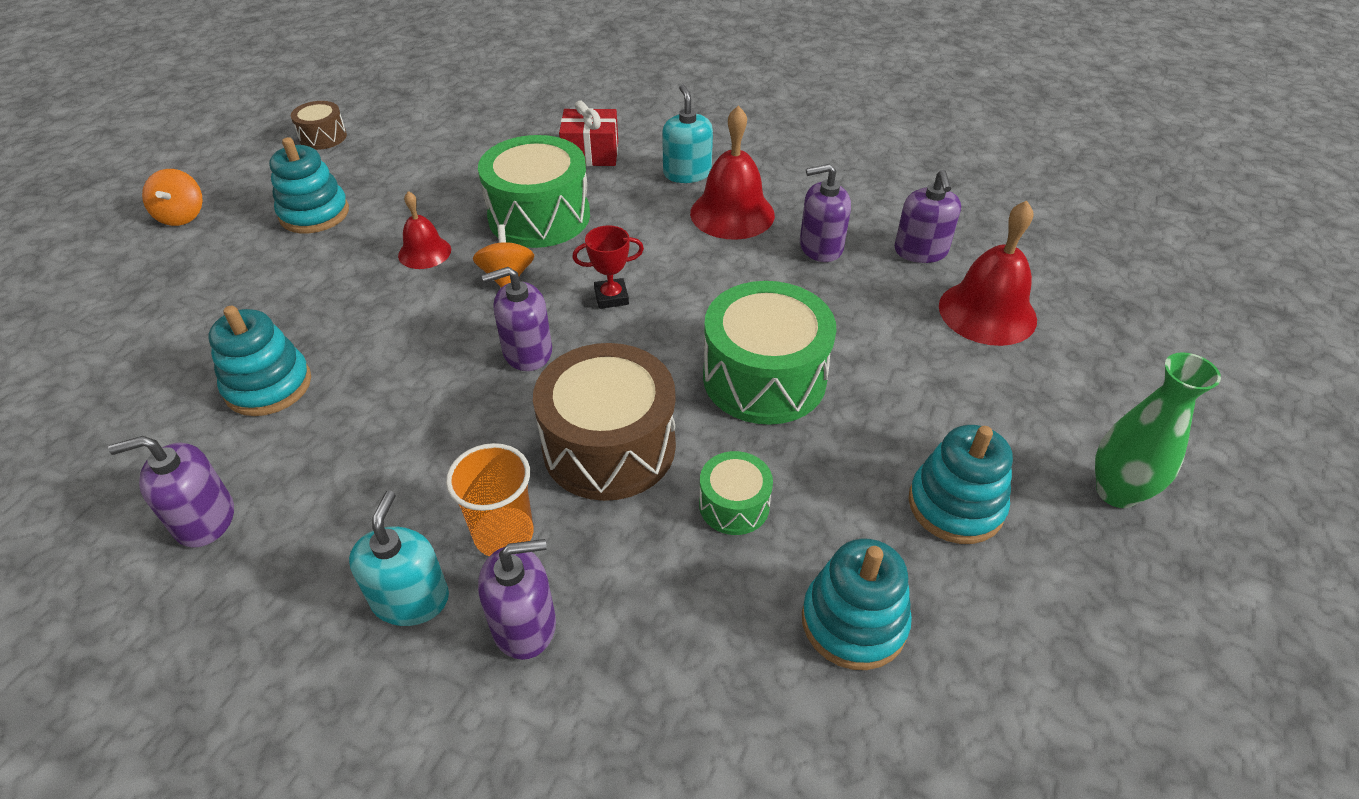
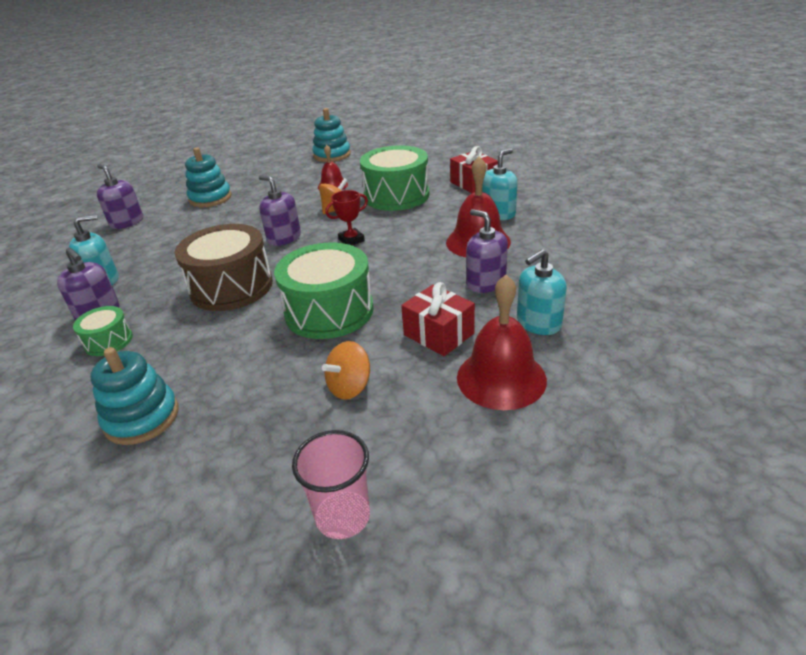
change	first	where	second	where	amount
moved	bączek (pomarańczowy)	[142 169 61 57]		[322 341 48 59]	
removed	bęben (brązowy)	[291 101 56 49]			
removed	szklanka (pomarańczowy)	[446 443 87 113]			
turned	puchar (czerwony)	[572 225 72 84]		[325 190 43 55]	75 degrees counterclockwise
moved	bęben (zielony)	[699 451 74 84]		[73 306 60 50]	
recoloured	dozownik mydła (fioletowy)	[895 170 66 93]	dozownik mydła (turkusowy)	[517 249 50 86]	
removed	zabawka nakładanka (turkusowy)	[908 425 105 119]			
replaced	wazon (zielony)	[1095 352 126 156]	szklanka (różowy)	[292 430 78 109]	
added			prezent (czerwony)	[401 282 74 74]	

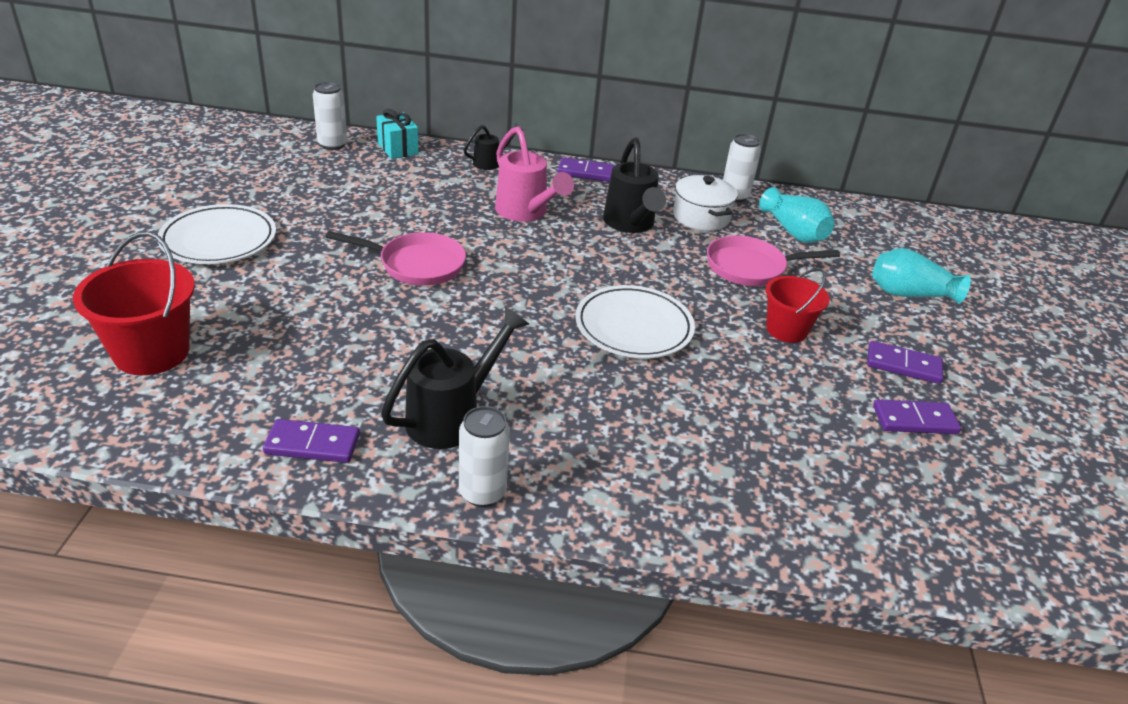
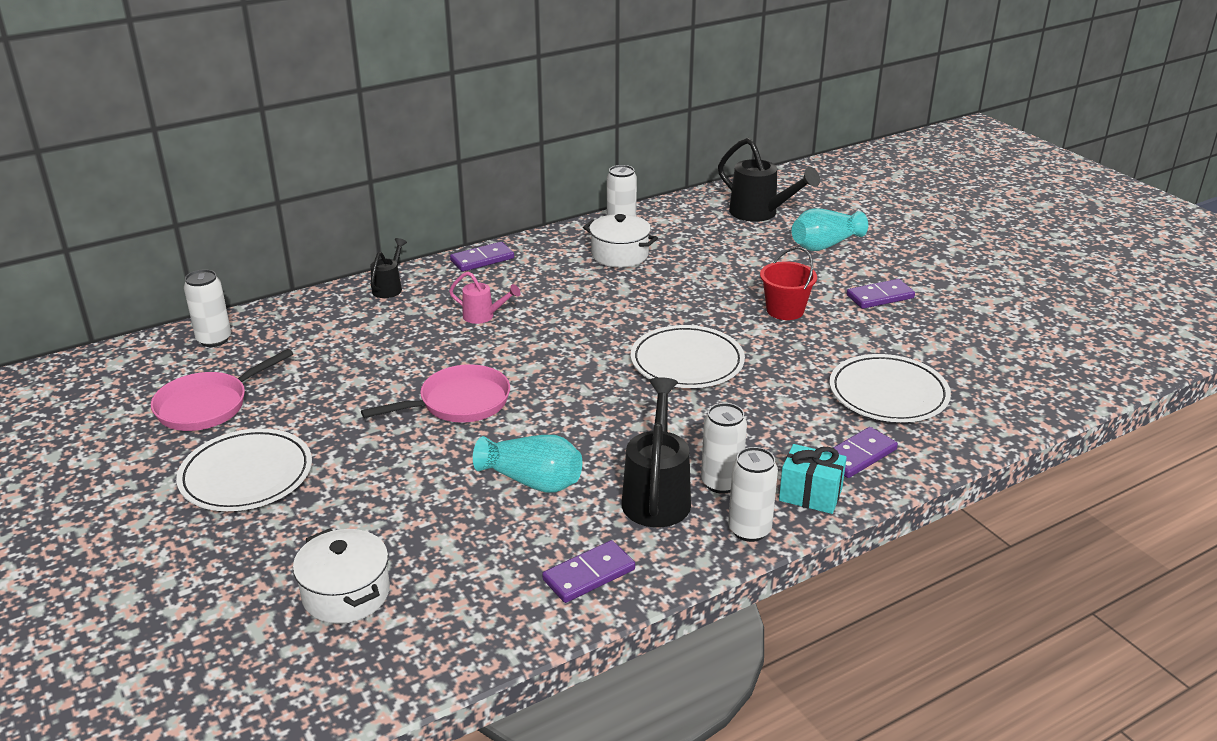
change	first	where	second	where	amount
replaced	wiadro (czerwony)	[73 232 122 143]	garnek (biały)	[293 528 97 96]	
moved	prezent (turkusowy)	[376 109 43 50]		[779 444 68 70]	
resized	konewka (różowy)	[495 126 79 96]		[449 272 72 52]	x0.56
moved	konewka (czarny)	[603 138 63 95]		[718 138 102 84]	
moved	patelnia (różowy)	[707 236 133 50]		[151 349 142 82]	
moved	wazon (turkusowy)	[759 187 75 56]		[473 435 109 58]	
moved	kostka domina (fioletowy)	[873 399 88 35]		[827 427 71 51]	
added			puszka (biały)	[701 403 46 91]	
added			talerz (biały)	[829 354 122 68]	

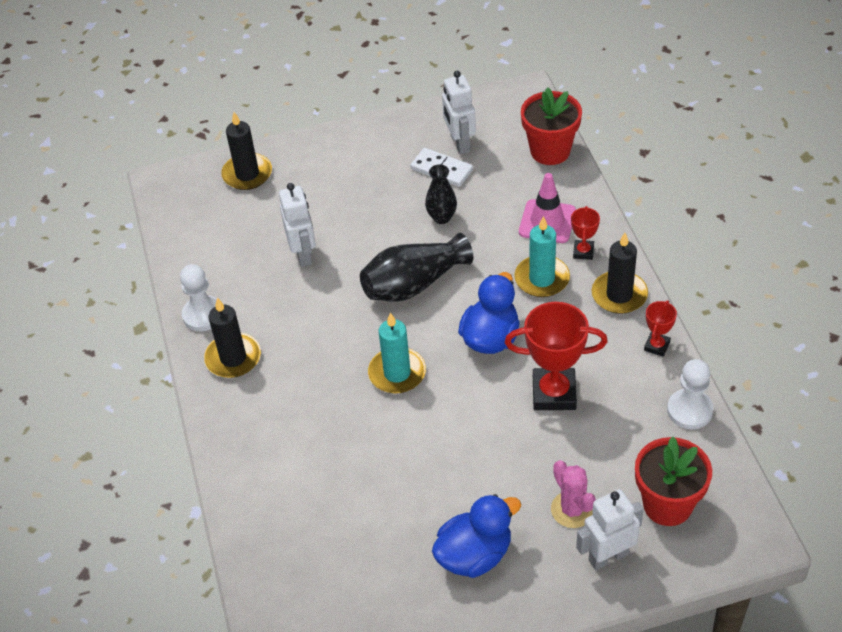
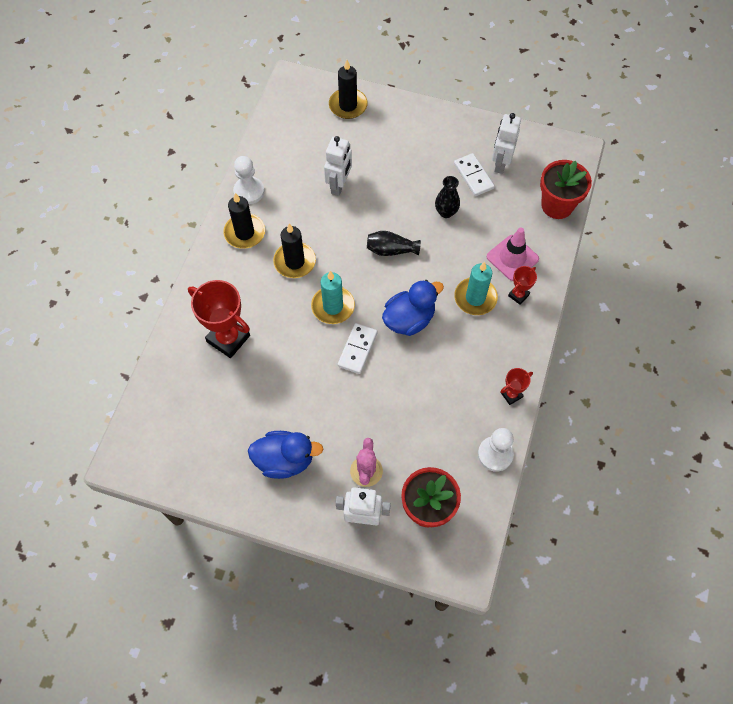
change	first	where	second	where	amount
resized	wazon (czarny)	[360 233 113 69]		[367 231 54 25]	x0.60
moved	puchar (czerwony)	[505 302 103 108]		[188 280 62 78]	
moved	świeca (czarny)	[592 233 56 81]		[273 224 43 54]	
added			kostka domina (biały)	[338 323 39 51]	

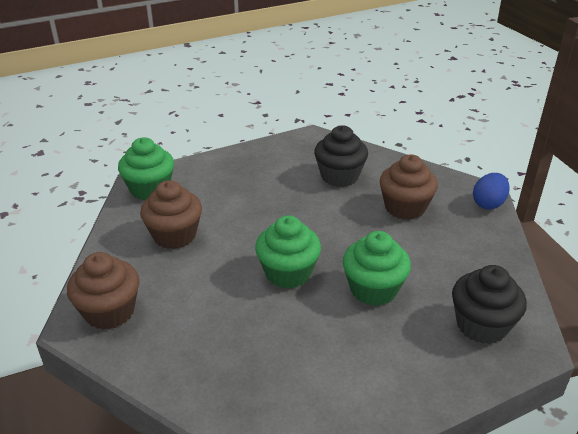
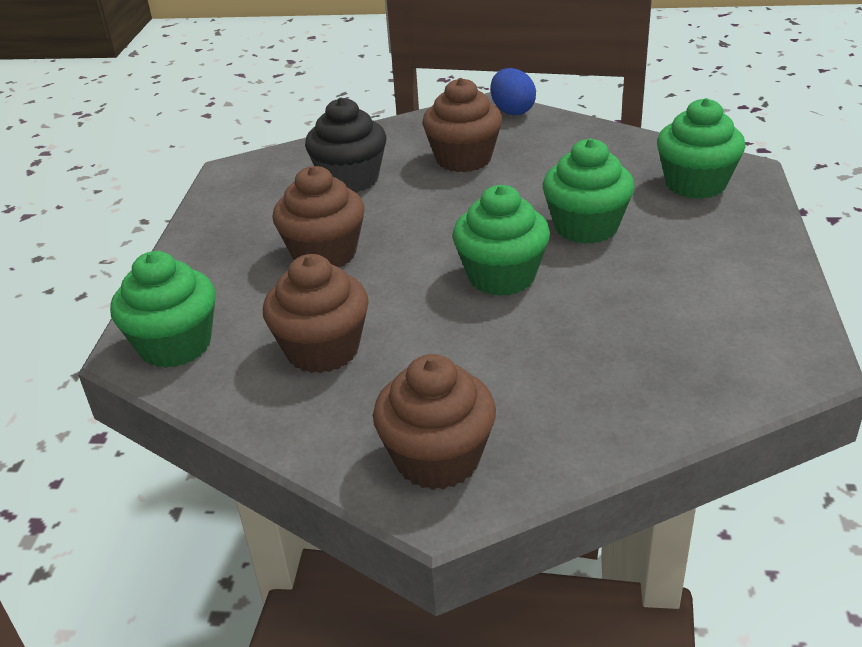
change	first	where	second	where	amount
recoloured	muffinka (czarny)	[452 265 75 79]	muffinka (zielony)	[657 98 89 101]	
added			muffinka (brązowy)	[273 166 92 101]	

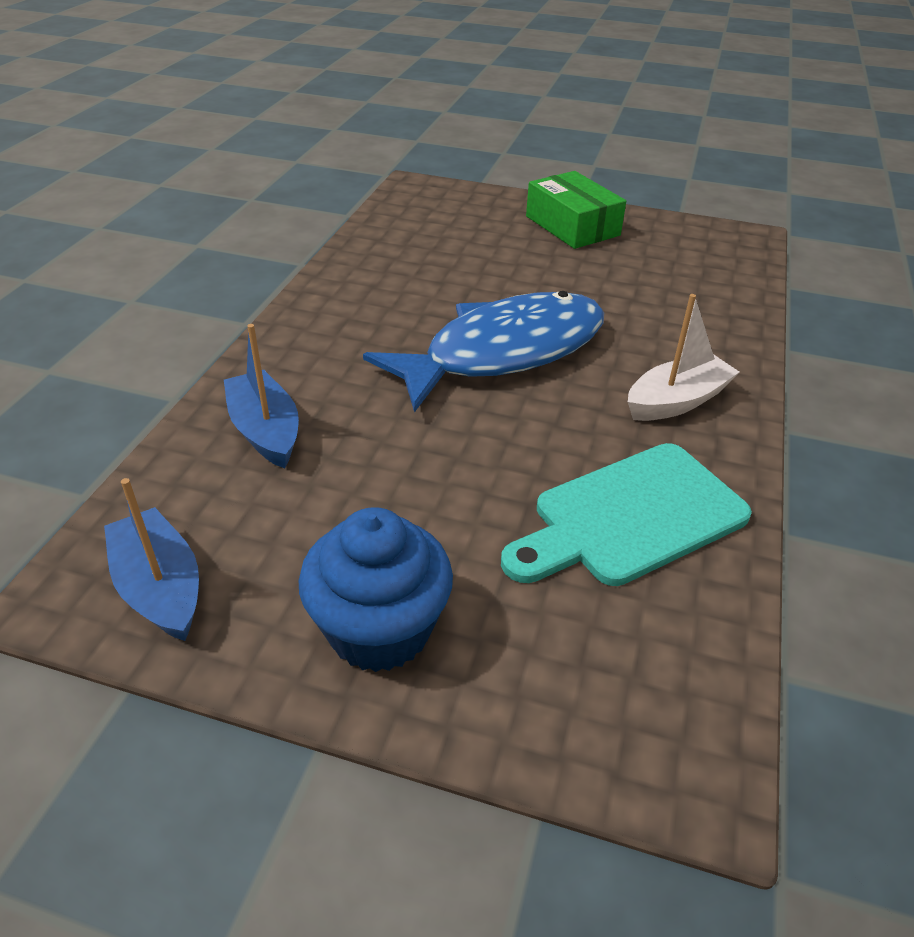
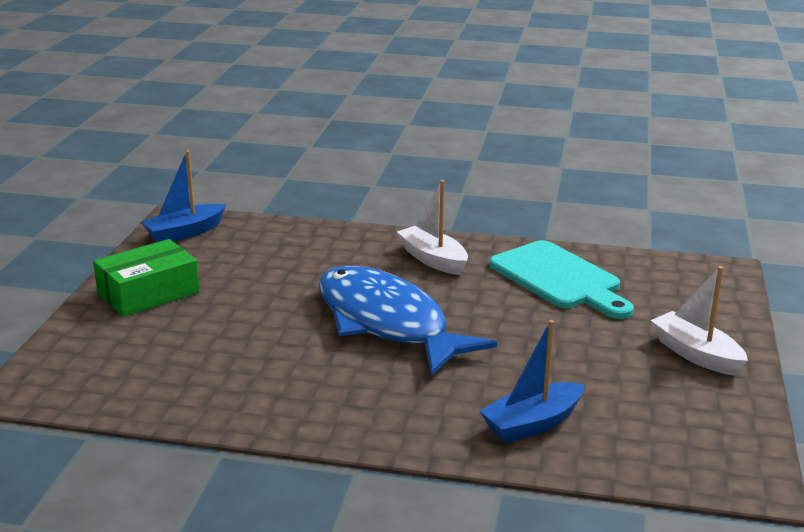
change	first	where	second	where	amount
moved	łódka (niebieski)	[104 478 95 163]		[141 150 85 92]	
replaced	muffinka (niebieski)	[299 507 154 165]	łódka (biały)	[651 266 97 110]	

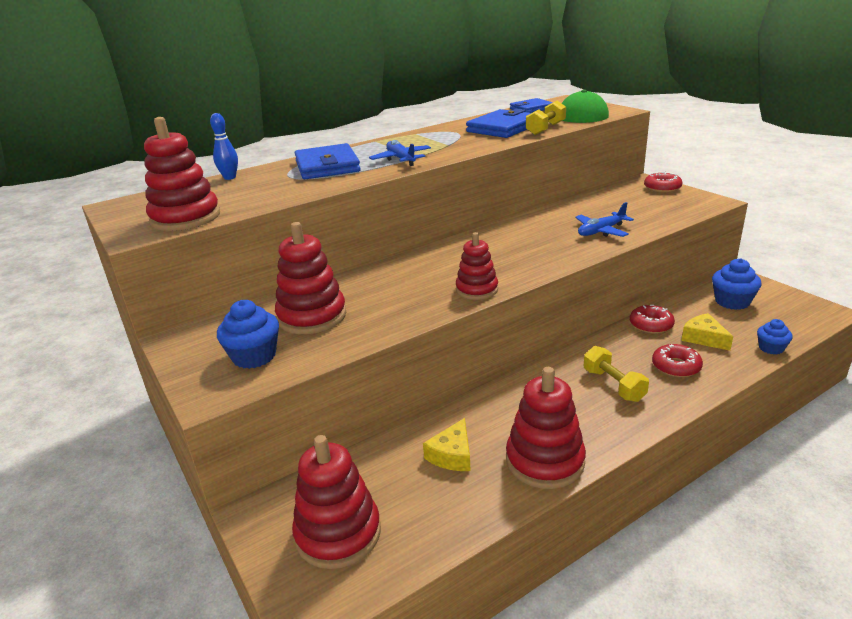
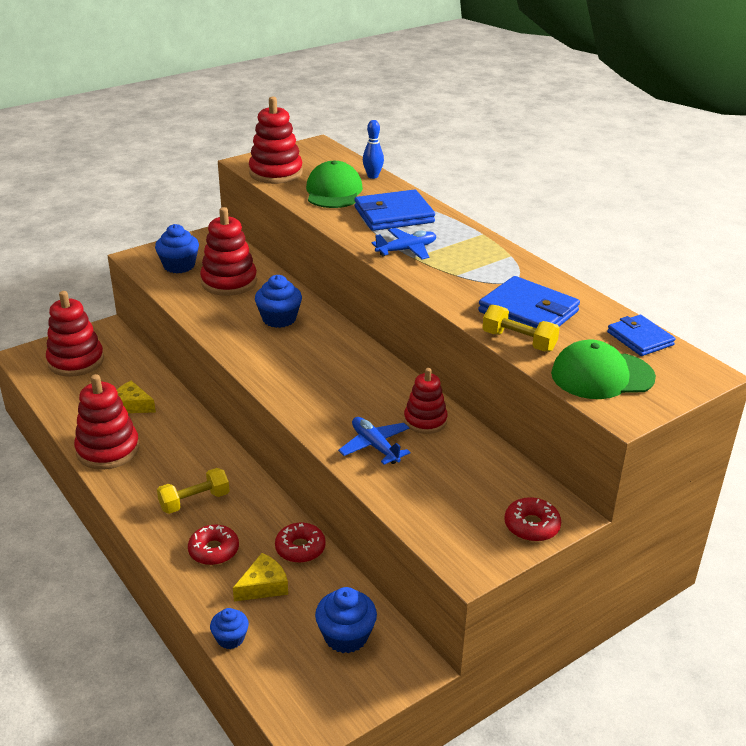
change	first	where	second	where	amount
moved	zabawka nakładanka (czerwony)	[456 232 42 68]		[404 368 44 66]	
added			muffinka (niebieski)	[255 275 47 53]	
added			czapka (zielony)	[306 161 57 47]	

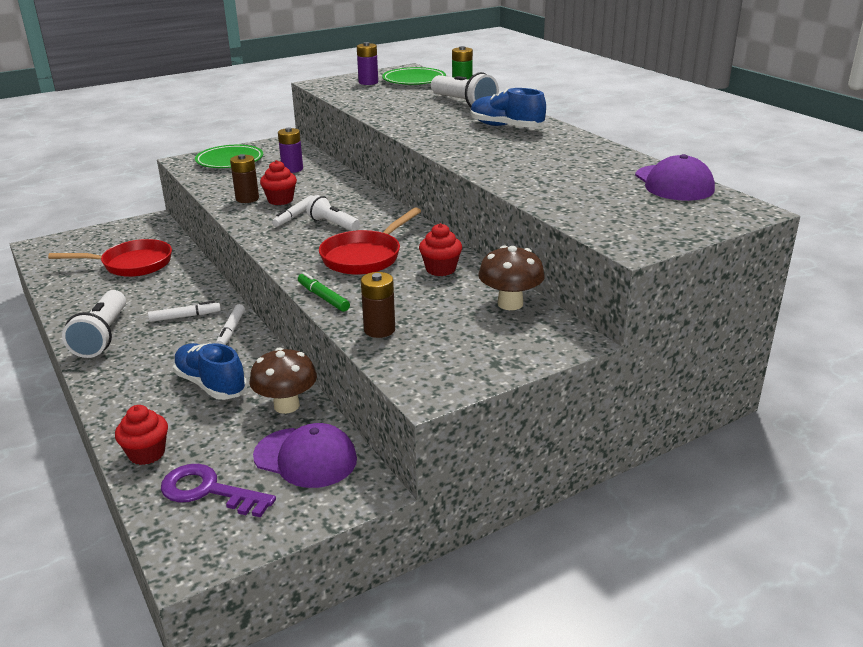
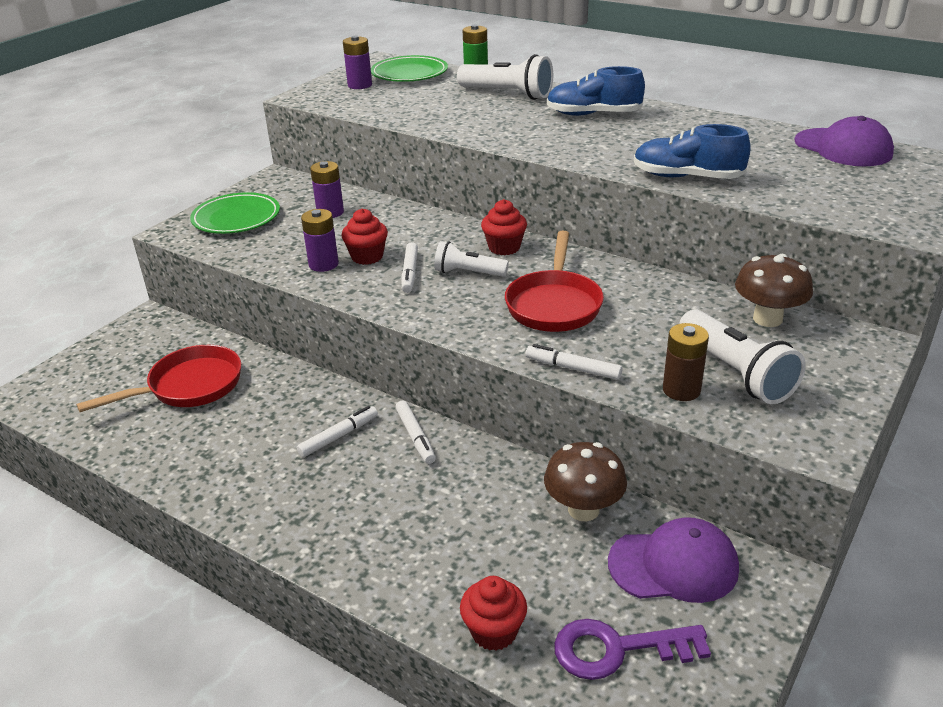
change	first	where	second	where	amount
moved	latarka (biały)	[62 290 64 68]		[679 310 127 94]	
moved	but (niebieski)	[173 343 74 57]		[634 124 117 55]	
recoloured	bateria (brązowy)	[230 154 29 49]	bateria (fioletowy)	[301 209 38 63]	
recoloured	flamaster (zielony)	[298 272 52 40]	flamaster (biały)	[525 344 98 36]	
moved	muffinka (czerwony)	[419 223 43 53]		[481 199 46 56]	

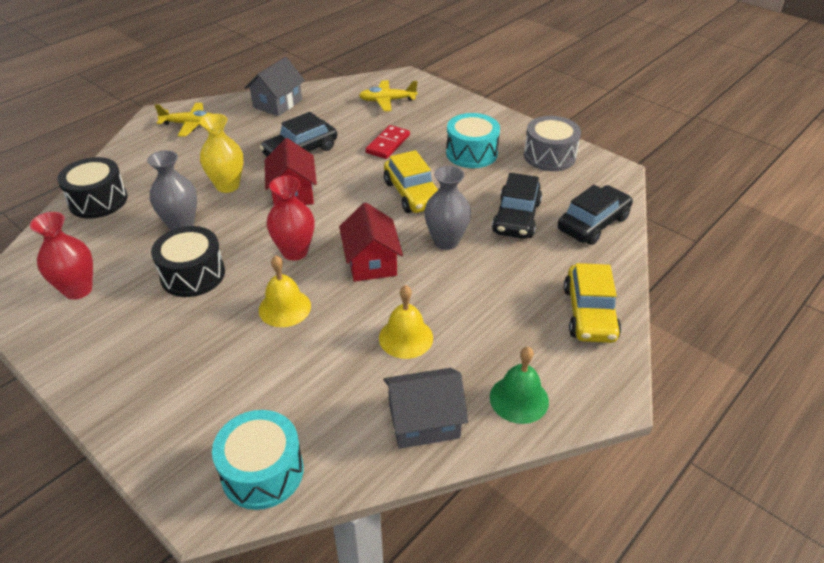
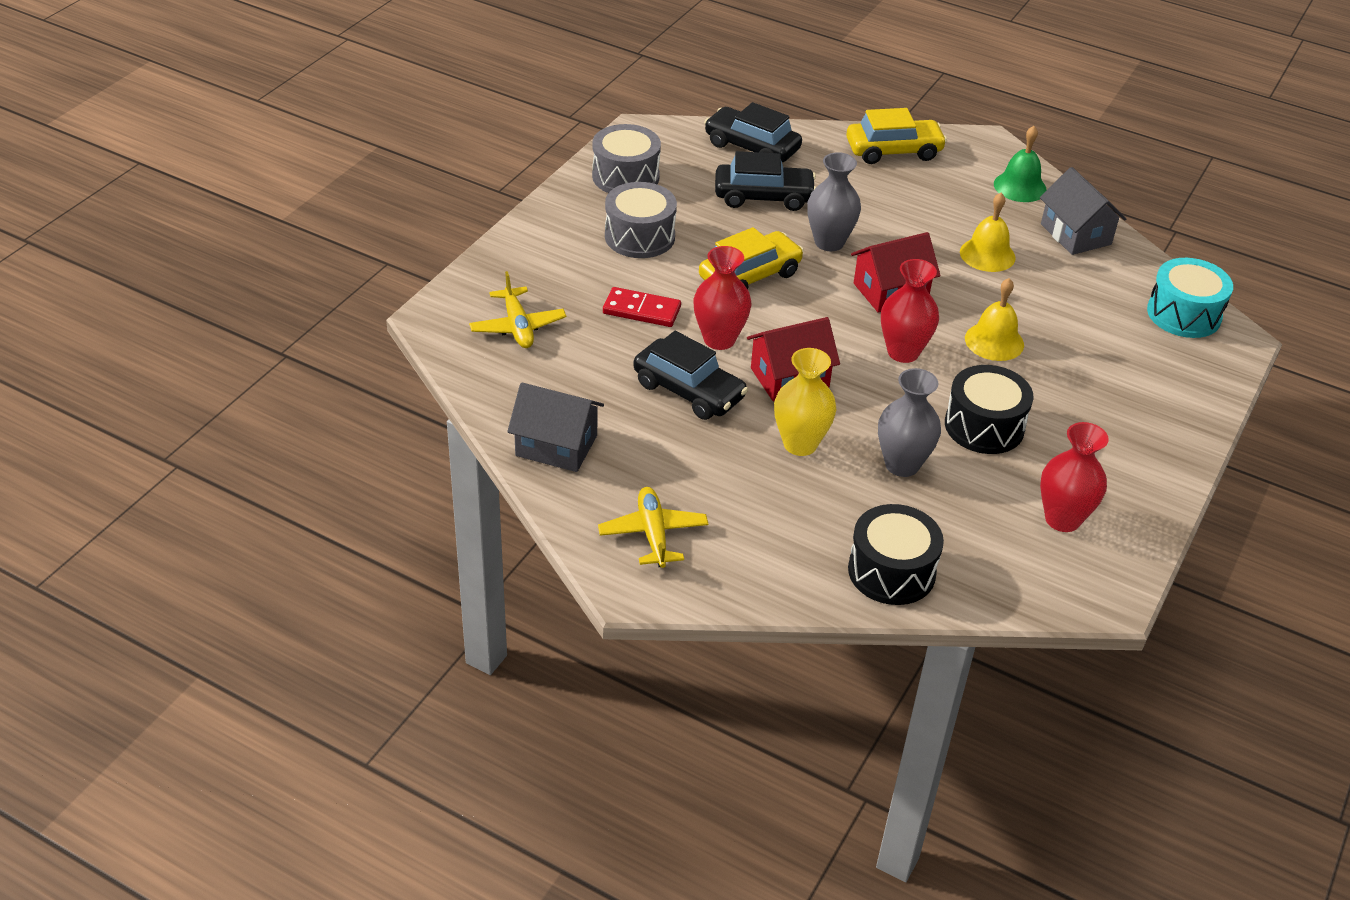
change	first	where	second	where	amount
recoloured	bęben (turkusowy)	[446 113 54 55]	bęben (szary)	[605 182 72 76]	
added			wazon (czerwony)	[693 246 58 104]	

